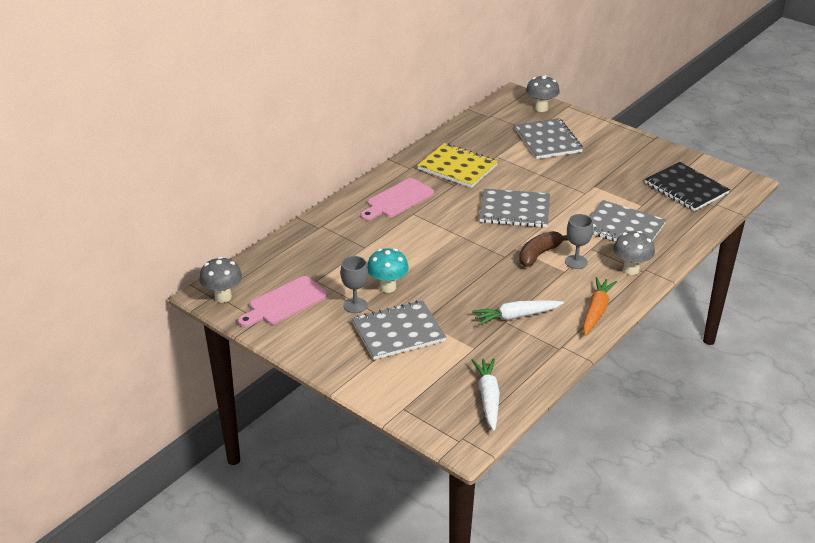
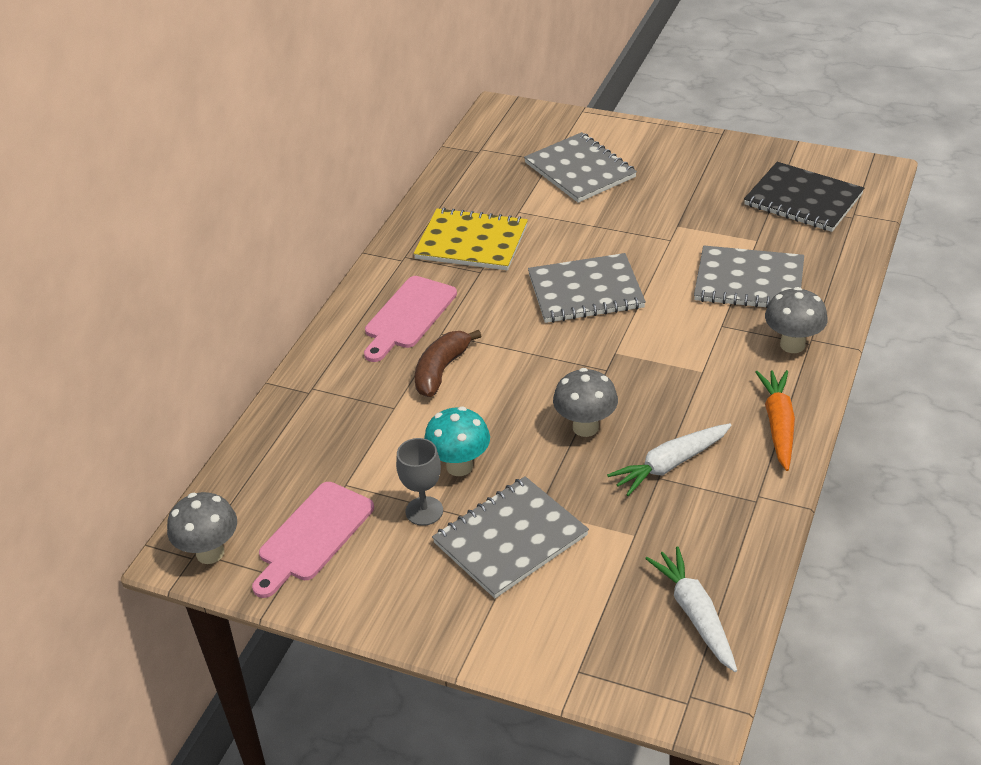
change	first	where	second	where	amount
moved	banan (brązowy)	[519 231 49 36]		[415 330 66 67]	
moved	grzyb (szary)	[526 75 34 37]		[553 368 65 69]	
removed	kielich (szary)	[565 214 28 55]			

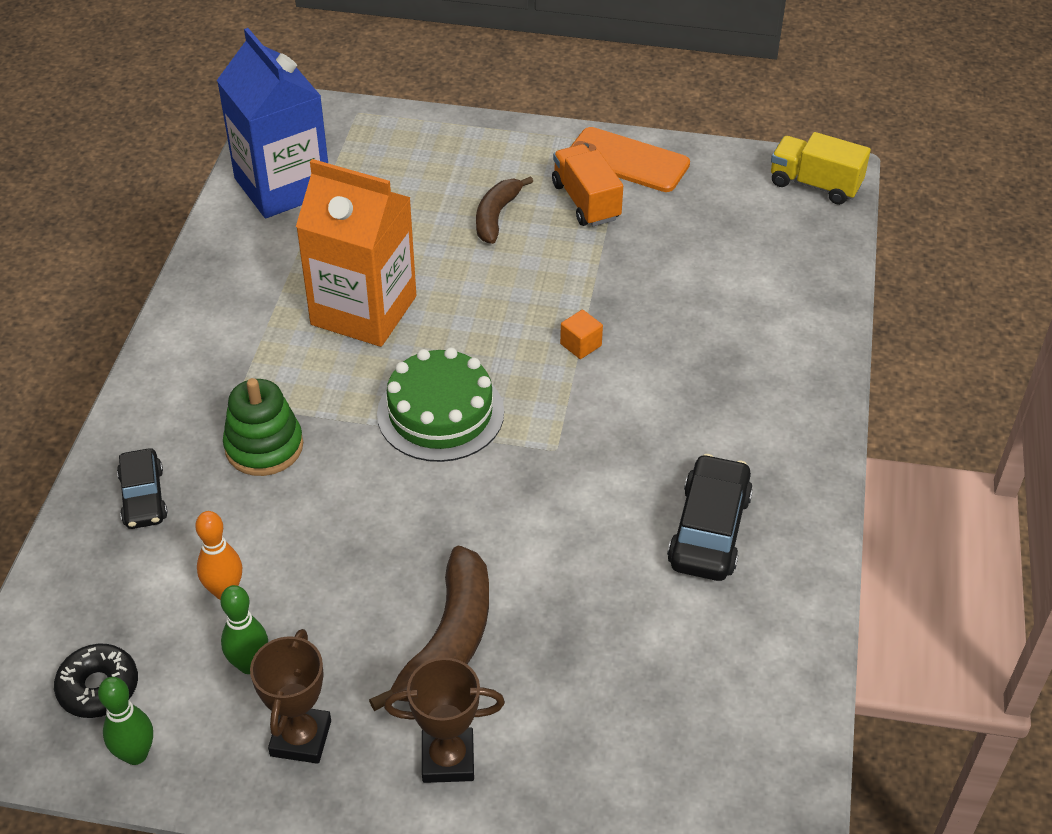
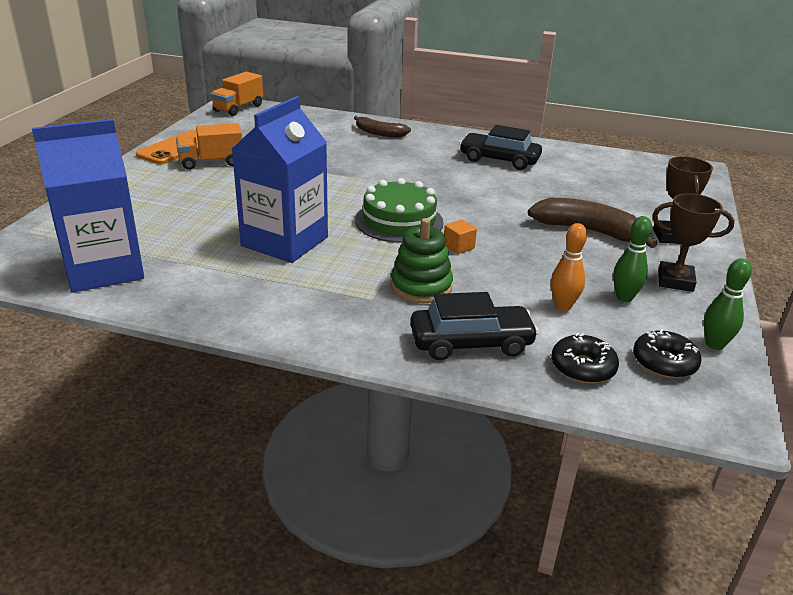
change	first	where	second	where	amount
resized	samochód (czarny)	[117 448 51 81]		[410 292 129 68]	x1.51
recoloured	karton mleka (pomarańczowy)	[296 159 120 188]	karton mleka (niebieski)	[232 96 96 167]	
moved	banan (brązowy)	[476 176 57 68]		[354 116 57 21]	
moved	sześcian (pomarańczowy)	[560 310 43 49]		[444 220 33 34]	
recoloured	ciężarówka (żółty)	[771 132 100 73]	ciężarówka (pomarańczowy)	[211 72 52 44]	
added			donut (czarny)	[551 333 68 51]	

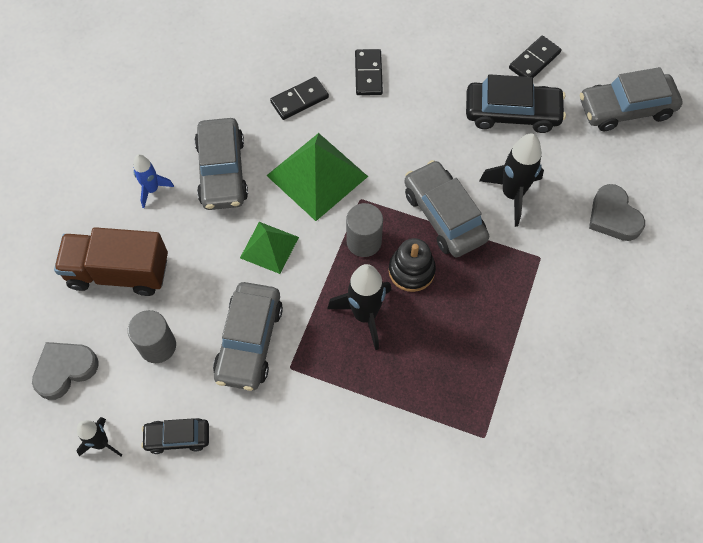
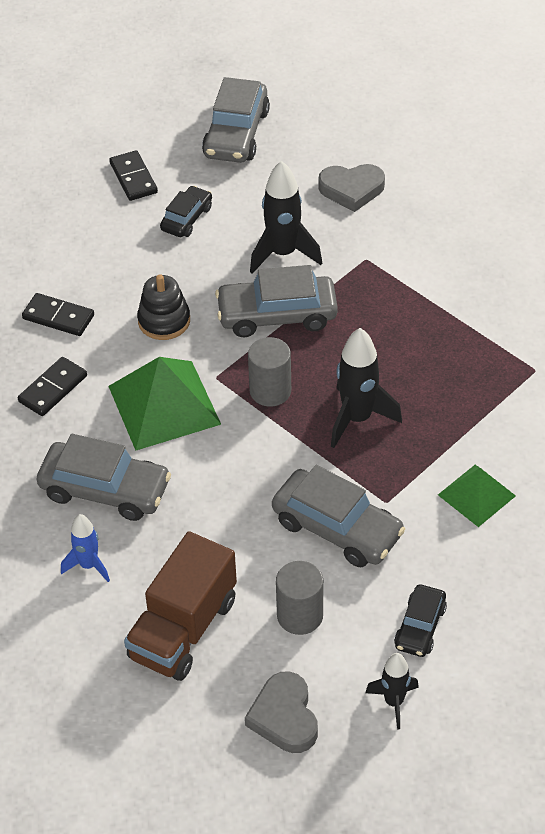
change	first	where	second	where	amount
moved	piramida (zielony)	[240 222 59 52]		[438 465 78 62]	
turned	kostka domina (czarny)	[270 77 59 43]		[18 357 69 59]	45 degrees clockwise
moved	zabawka nakładanka (czarny)	[389 238 47 54]		[137 274 53 66]	
resized	samochód (czarny)	[466 74 100 59]		[160 186 52 51]	x0.58

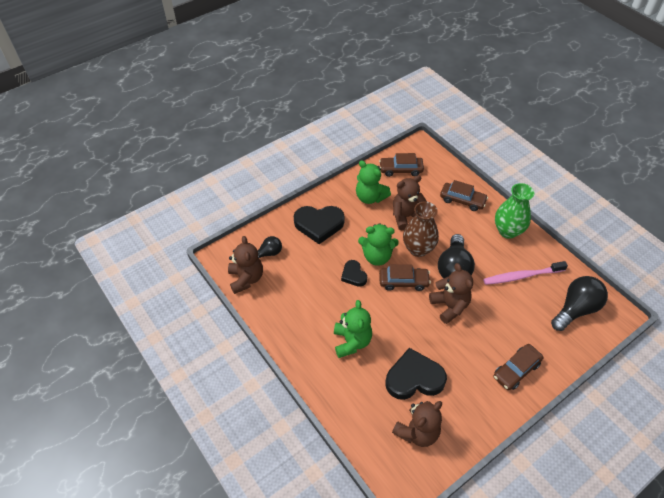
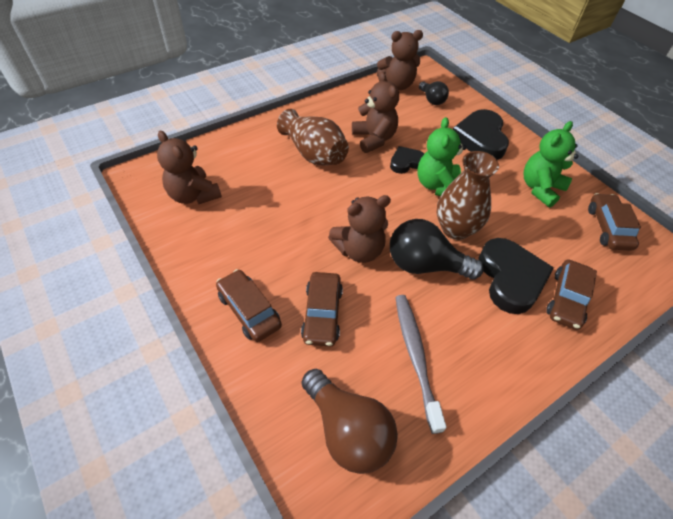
change	first	where	second	where	amount
replaced	miś (zielony)	[334 300 38 58]	wazon (brązowy)	[277 109 72 56]	
moved	samochód (brązowy)	[379 264 52 27]		[301 272 42 75]	
moved	serce (czarny)	[386 348 61 52]		[479 238 75 76]	
moved	miś (brązowy)	[393 175 34 55]		[352 72 47 81]	
recoloured	szczoteczka do zębów (różowy)	[483 261 85 24]	szczoteczka do zębów (szary)	[395 295 51 139]	
removed	wazon (zielony)	[495 183 39 56]			
recoloured	żarówka (czarny)	[551 276 57 55]	żarówka (brązowy)	[302 369 96 105]	

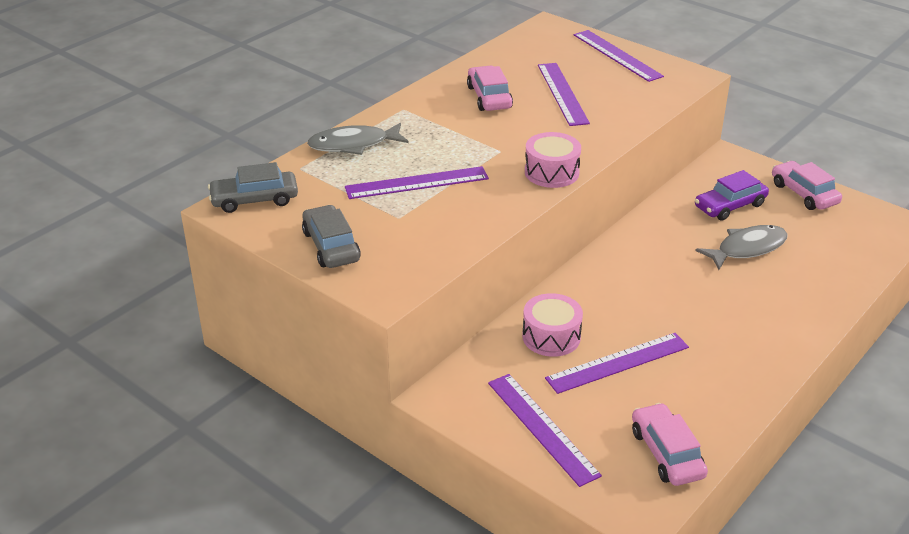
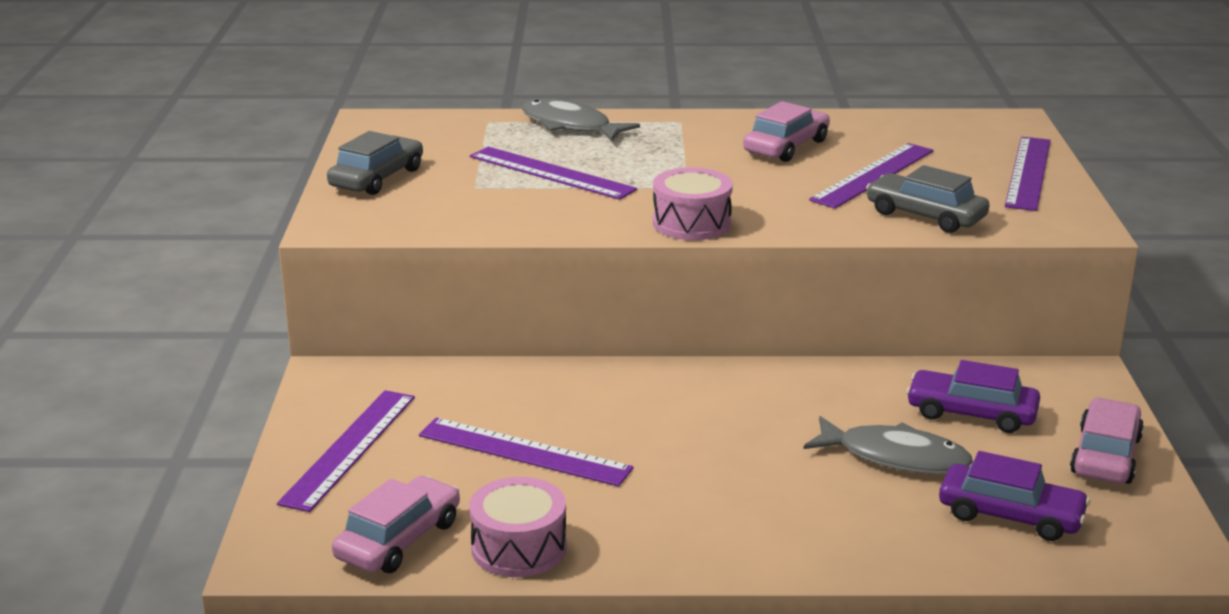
change	first	where	second	where	amount
moved	samochód (szary)	[208 162 90 51]		[866 165 123 68]	
moved	bęben (różowy)	[522 293 61 64]		[469 477 98 100]	
added			samochód (fioletowy)	[939 451 151 90]	

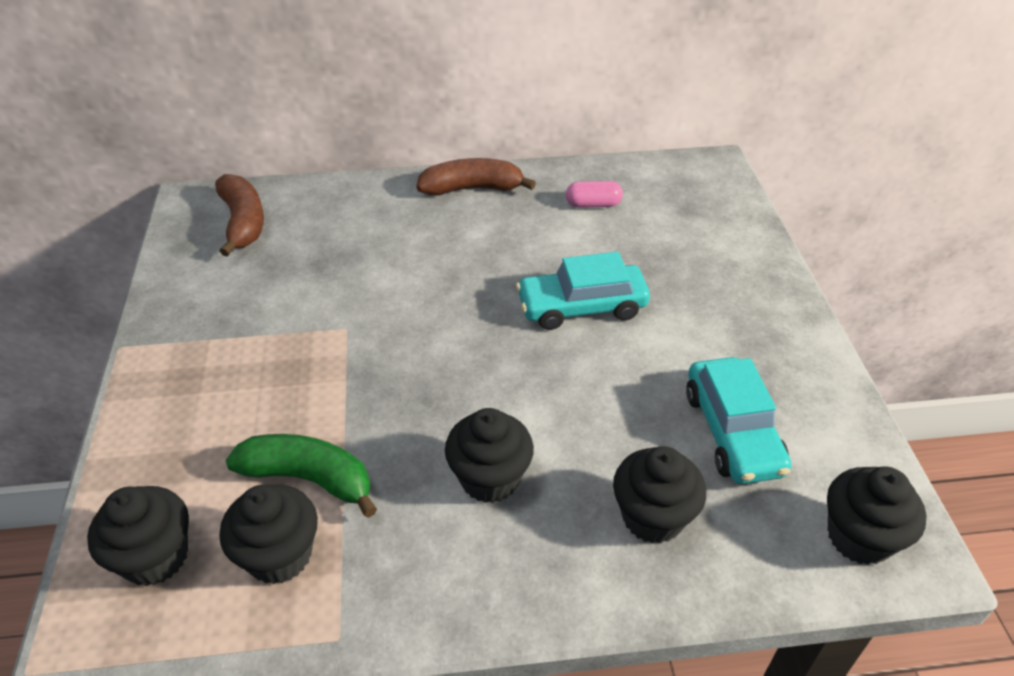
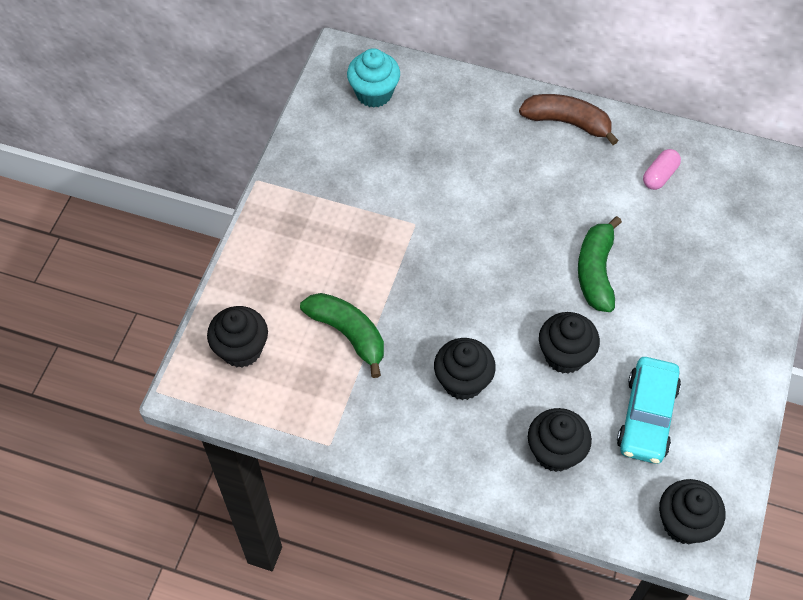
change	first	where	second	where	amount
replaced	banan (brązowy)	[215 174 49 82]	muffinka (turkusowy)	[347 48 53 60]	
moved	muffinka (czarny)	[219 484 99 100]		[539 312 61 62]	
replaced	samochód (turkusowy)	[516 252 134 78]	banan (zielony)	[578 216 44 96]	
turned	kapsułka (różowy)	[566 181 57 27]		[643 149 38 41]	75 degrees counterclockwise

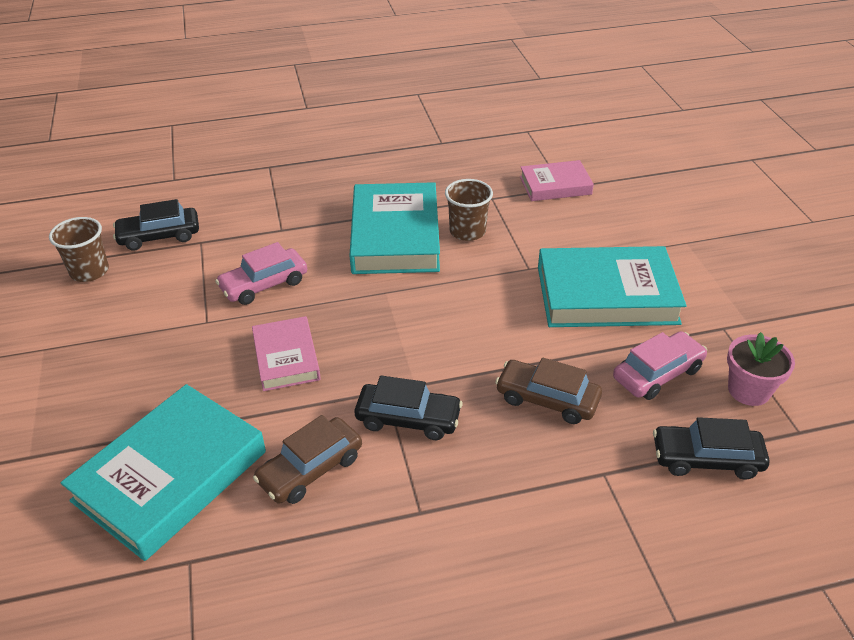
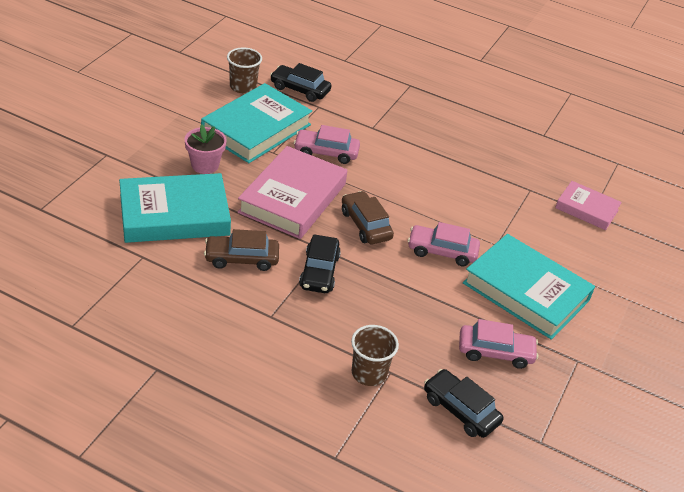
change	first	where	second	where	amount
resized	książka (różowy)	[252 316 69 75]		[237 146 110 93]	x1.76
moved	książka (turkusowy)	[349 182 91 92]		[201 83 111 80]	
turned	samochód (czarny)	[355 376 107 64]		[299 234 42 59]	45 degrees clockwise
moved	szklanka (brązowy)	[445 179 48 62]		[351 325 48 61]	
moved	samochód (brązowy)	[495 358 107 66]		[342 191 52 53]	
moved	doniczka (różowy)	[727 332 68 74]		[185 124 42 50]	
added			samochód (różowy)	[408 222 72 45]	

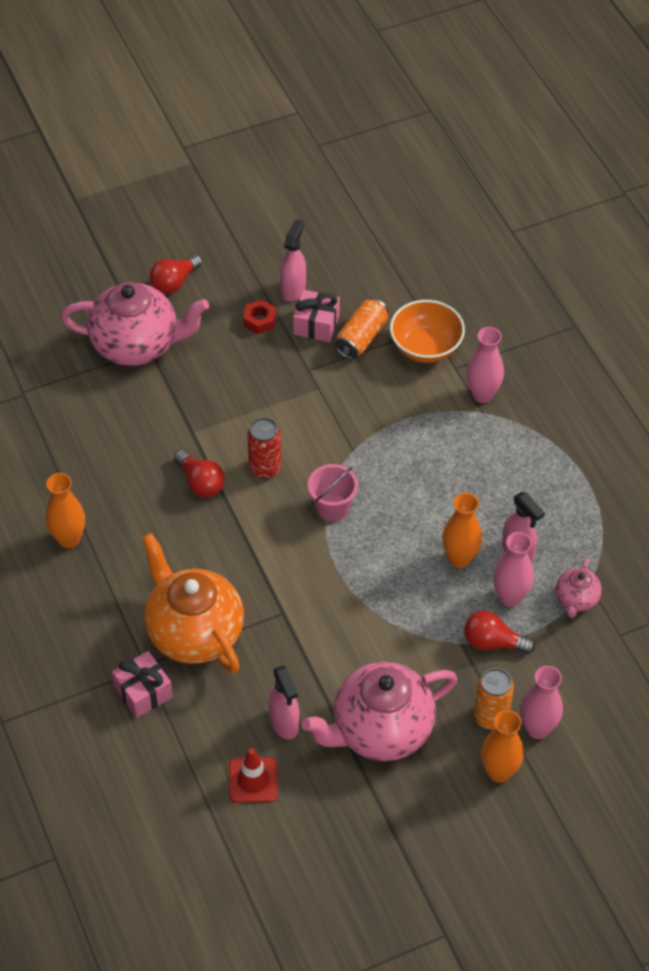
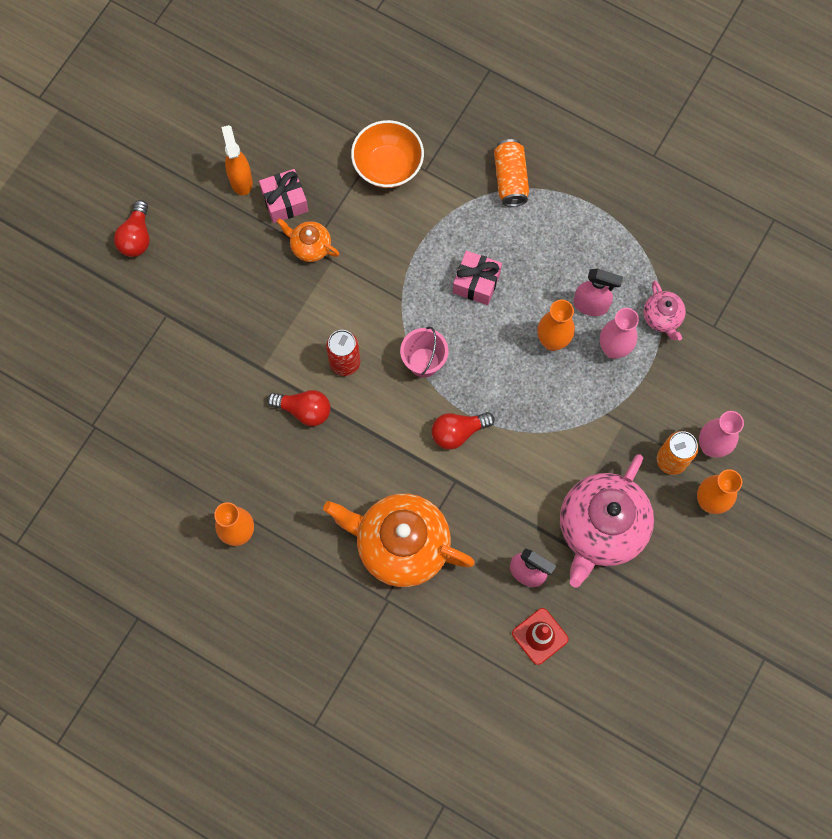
change	first	where	second	where	amount
removed	imbryk (różowy)	[61 282 148 84]			
moved	prezent (różowy)	[112 651 61 67]		[453 251 49 54]	
removed	nakrętka (czerwony)	[243 300 33 35]			
recoloured	spryskiwacz (różowy)	[280 219 26 83]	spryskiwacz (pomarańczowy)	[221 125 32 70]	
moved	puszka (pomarańczowy)	[335 298 53 61]		[494 139 35 68]	
moved	żarówka (czerwony)	[464 611 71 43]		[432 412 63 38]	
removed	wazon (różowy)	[466 327 38 76]			
added			imbryk (pomarańczowy)	[277 218 62 44]	

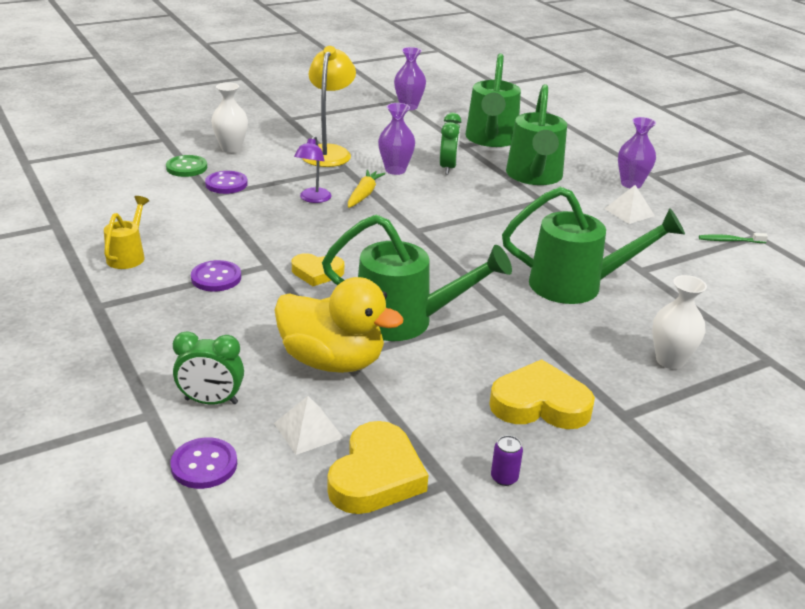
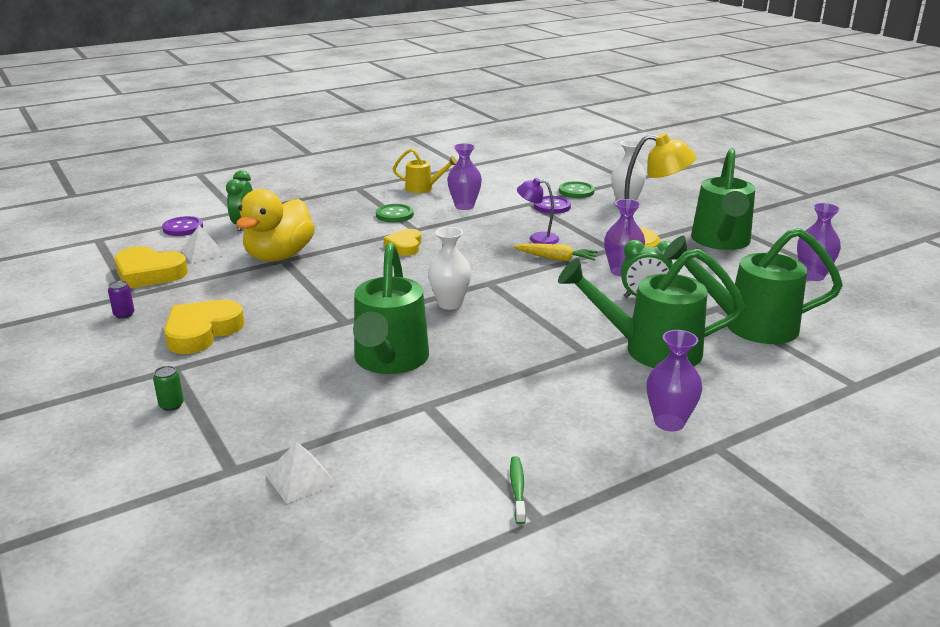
change	first	where	second	where	amount
recoloured	guzik (fioletowy)	[191 260 50 32]	guzik (zielony)	[376 204 38 18]	
moved	konewka (zielony)	[322 214 190 127]		[691 148 64 102]	
turned	serce (żółty)	[489 359 106 70]		[164 300 81 54]	150 degrees counterclockwise
moved	piramida (biały)	[605 185 50 39]		[265 441 72 63]	
moved	wazon (biały)	[652 275 55 94]		[428 227 43 83]	
added			puszka (zielony)	[153 366 31 45]	
added			wazon (fioletowy)	[447 143 35 67]	

